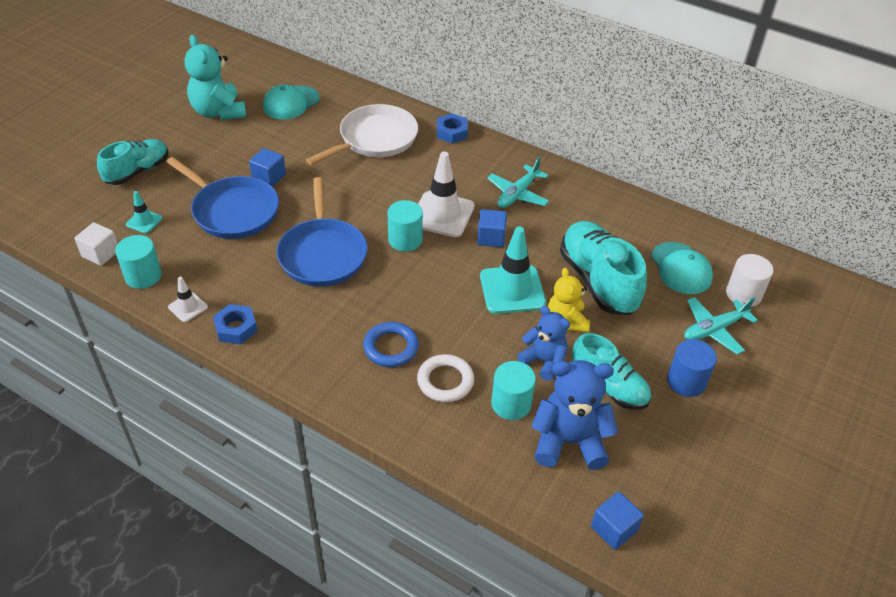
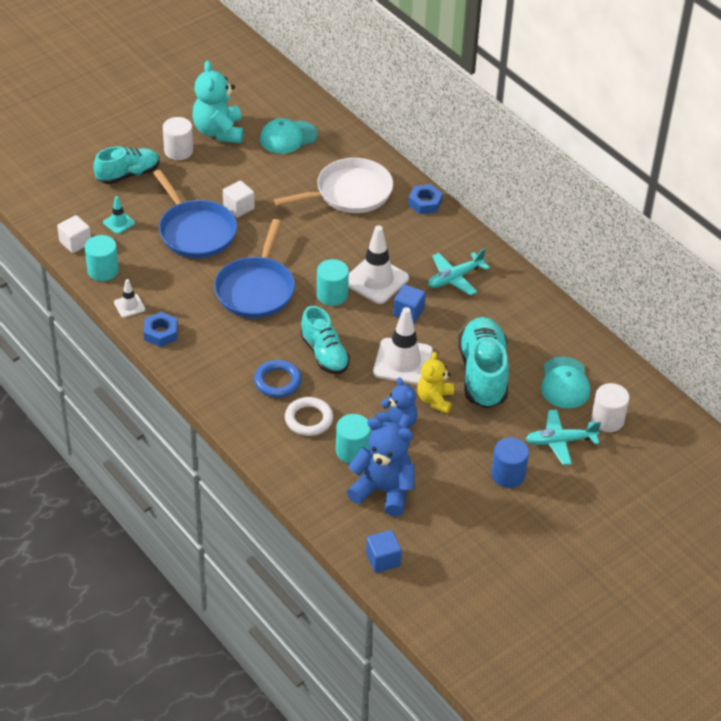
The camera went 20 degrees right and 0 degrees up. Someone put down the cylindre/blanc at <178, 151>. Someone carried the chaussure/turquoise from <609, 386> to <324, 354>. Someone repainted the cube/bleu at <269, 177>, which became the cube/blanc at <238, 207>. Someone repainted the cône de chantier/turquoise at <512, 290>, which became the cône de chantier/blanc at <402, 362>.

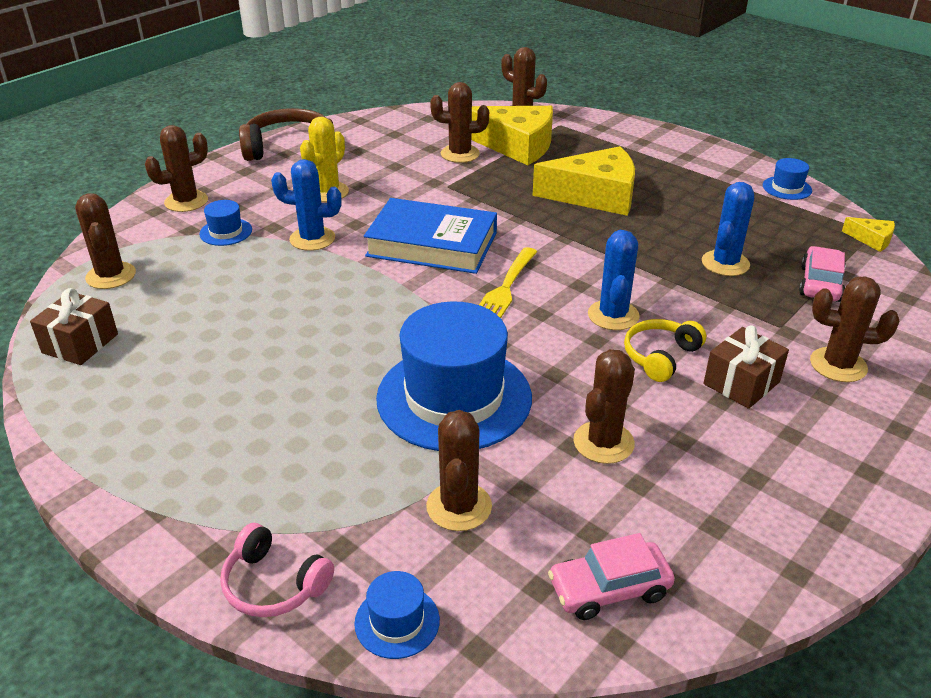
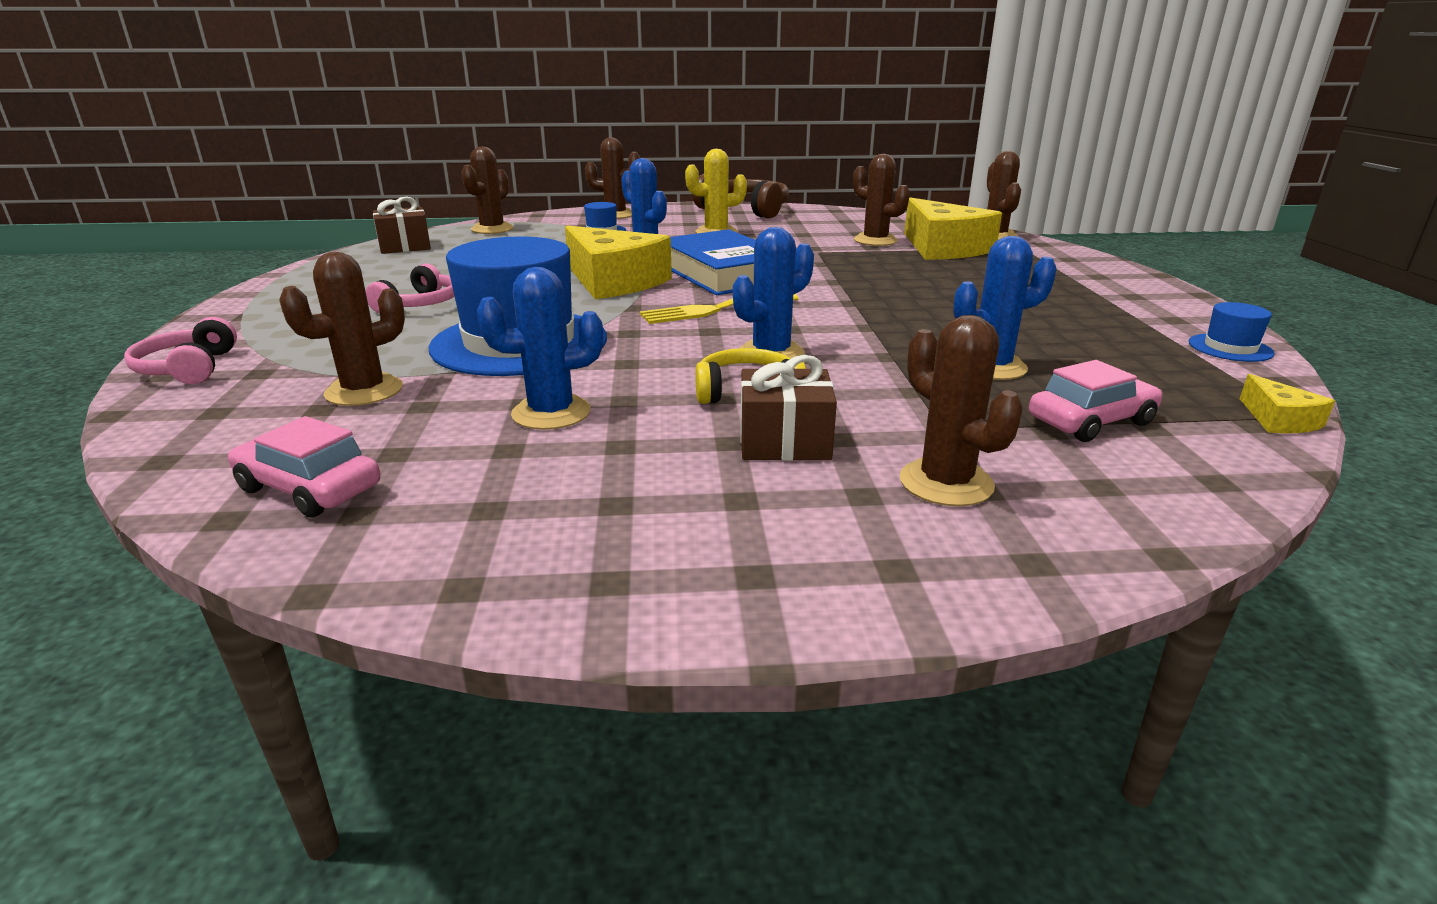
The camera went 45 degrees right and 10 degrees down. Someone took away the chapeau/bleu at <397, 621>. Someone put down the casque audio/rose at <420, 304>. Someone carried the fromage/jaune from <595, 195> to <614, 281>. Someone repainted the cactus/marron at <603, 442>, which became the cactus/bleu at <551, 413>.

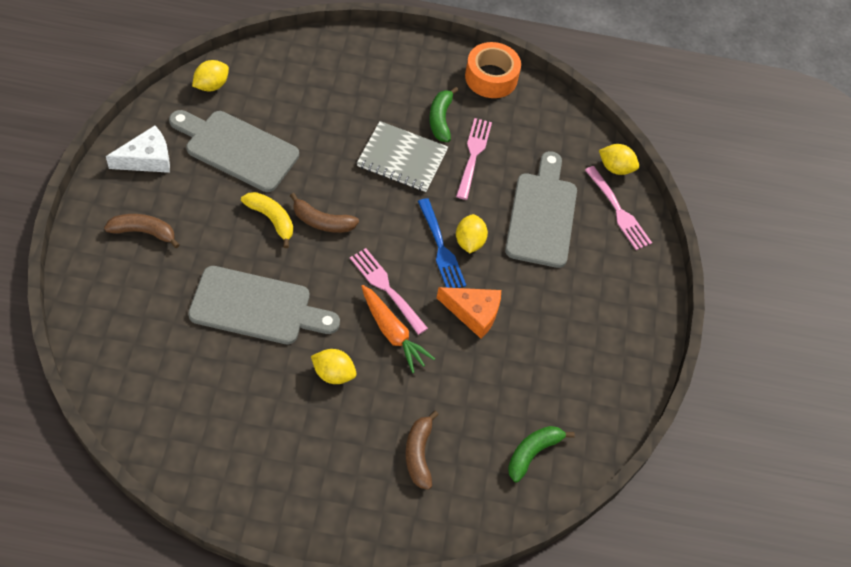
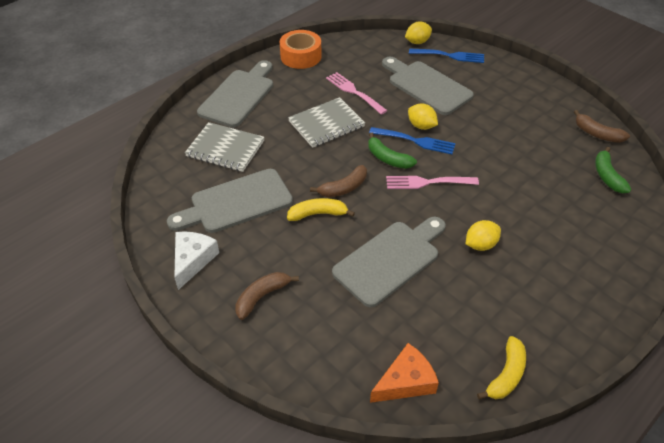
The camera went 45 degrees left and 10 degrees down. Someone took away the citron/jaune at <211, 85>. Someone took away the carotte/orange at <392, 333>. Someone put down the carnet/gris at <225, 148>. Someone put down the planche à découper/gris at <238, 96>. Someone put down the banane/jaune at <506, 375>. Someone carried the banane/marron from <419, 454> to <597, 134>. Someone carried the banane/vert from <440, 119> to <388, 158>. Someone carried the fromage/orange from <473, 313> to <405, 381>. Someone repainted the fourchette/rose at <618, 211>, which became the fourchette/bleu at <450, 56>.

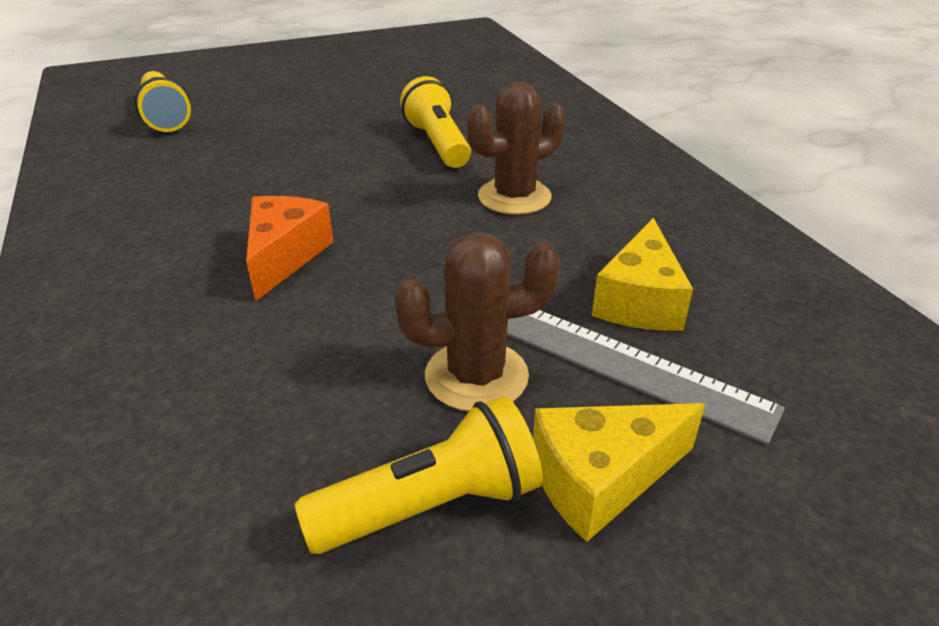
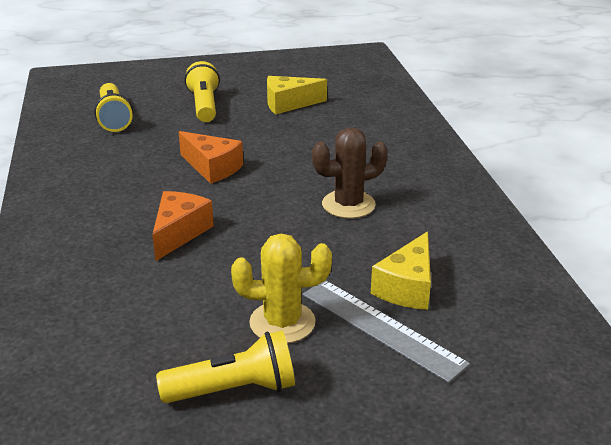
The camera went 10 degrees right and 5 degrees down. Someone put down the fromage/orange at <212, 168>. Someone carried the lampe de poche/jaune from <438, 144> to <204, 106>. Someone carried the fromage/jaune from <601, 479> to <288, 104>. Someone repainted the cactus/marron at <476, 376>, which became the cactus/jaune at <282, 322>.

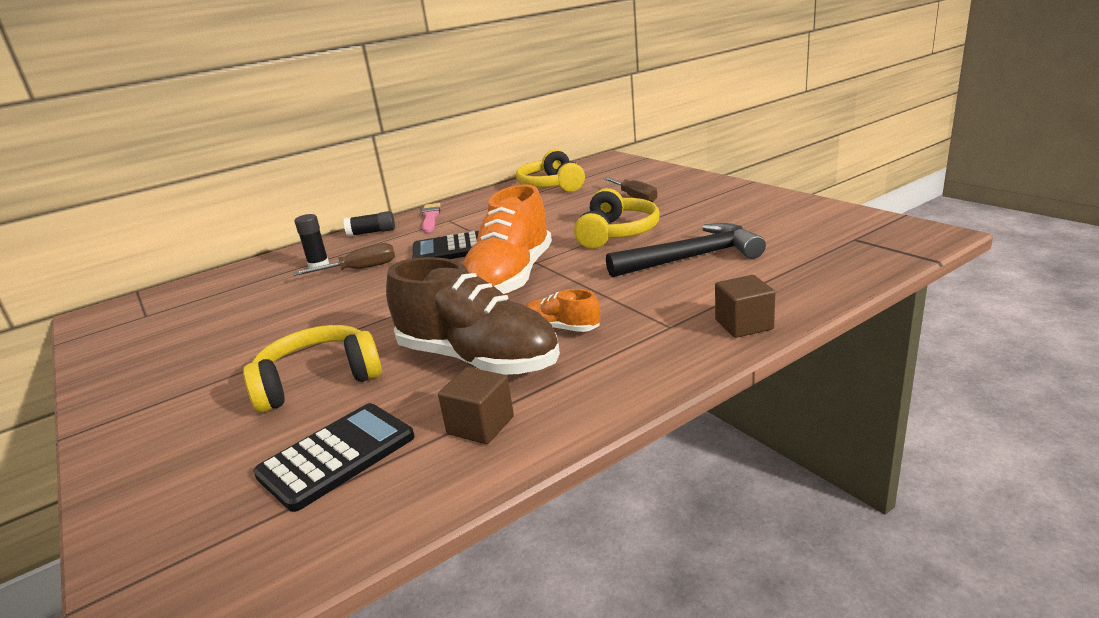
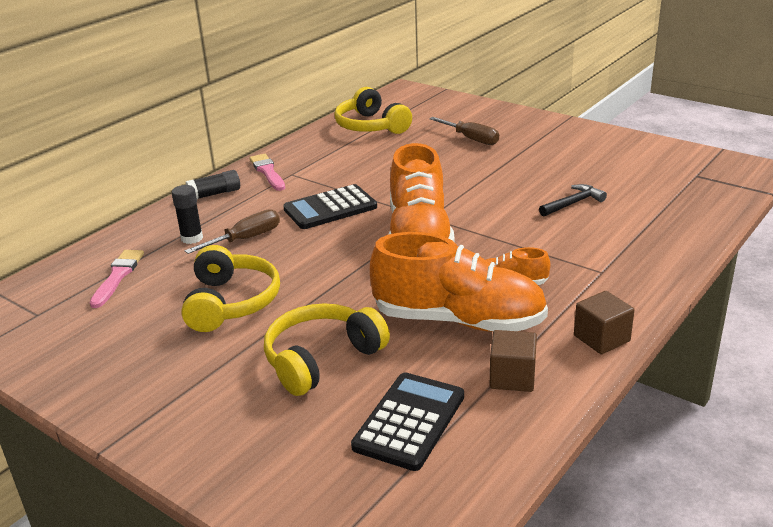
The camera went 20 degrees left and 5 degrees up. Someone put down the pinceau/rose at <118, 276>. Someone carried the casque audio/jaune from <616, 233> to <230, 302>. Someone carried the cube/marron from <744, 325> to <601, 338>. Someone repainted the chaussure/marron at <478, 359>, which became the chaussure/orange at <458, 320>. Someone scaled the marteau/noir at <691, 258> by 0.53.

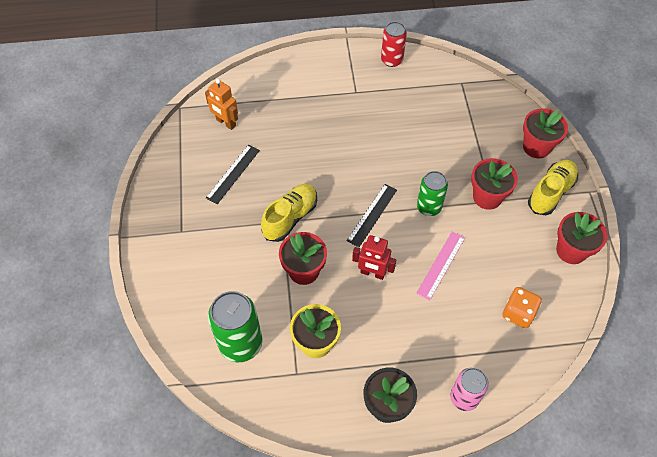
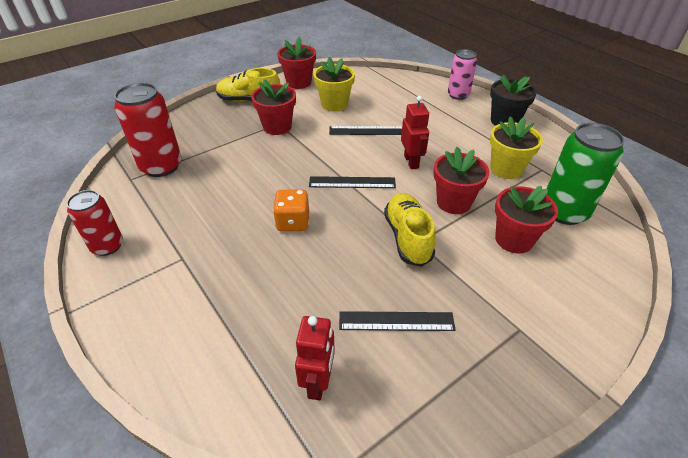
The camera went 120 degrees left and 15 degrees down. Someone took away the canette/vert at <429, 207>. Someone put down the canette/rouge at <161, 166>. Someone put down the pot de fleurs/jaune at <334, 104>. Someone carried the dé/orange from <518, 313> to <293, 222>. Someone carried the pot de fleurs/rouge from <536, 147> to <514, 239>. Someone repainted the robot/orange at <226, 123>, which became the robot/rouge at <318, 382>. Someone repainted the règle/rose at <441, 265>, which became the règle/noir at <367, 131>. Someone rotated the chaussure/jaune at <290, 217> by 75 degrees clockwise.

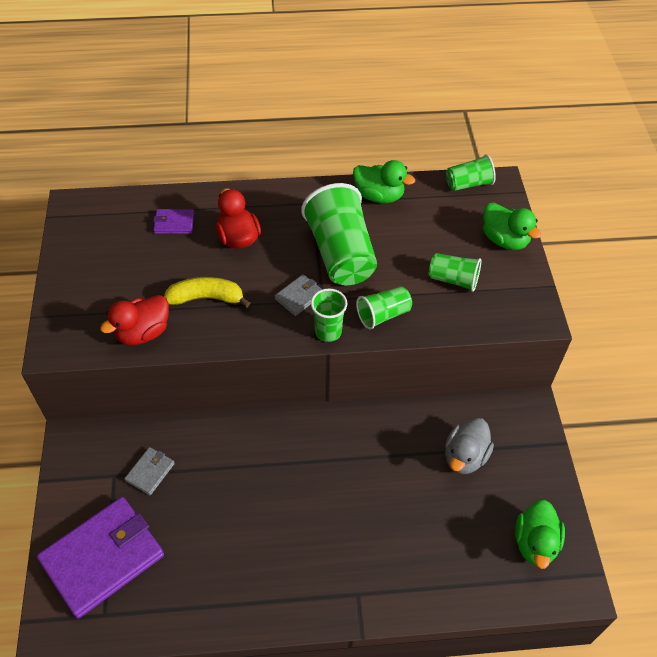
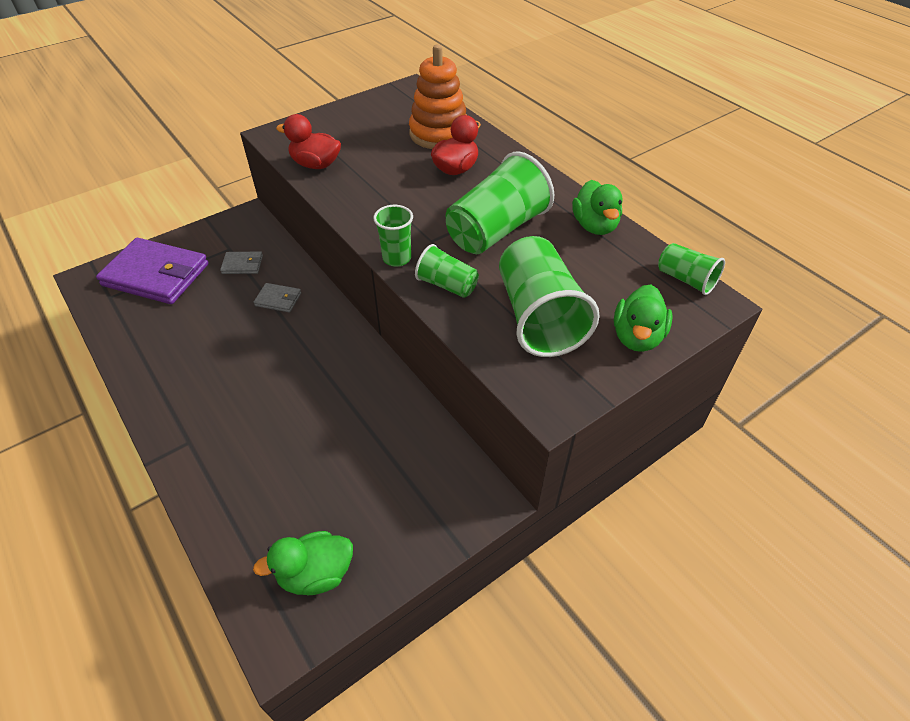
The camera went 60 degrees right and 5 degrees down. Someone took away the banane/jaune at <206, 298>. Someone took away the canard/gris at <465, 457>. Someone carried the portefeuille/gris from <299, 296> to <278, 299>. Someone swapped the portefeuille/violet at <174, 223> for the jouet à empiler/orange at <439, 134>. Someone scaled the gobelet/vert at <453, 279> by 1.91.

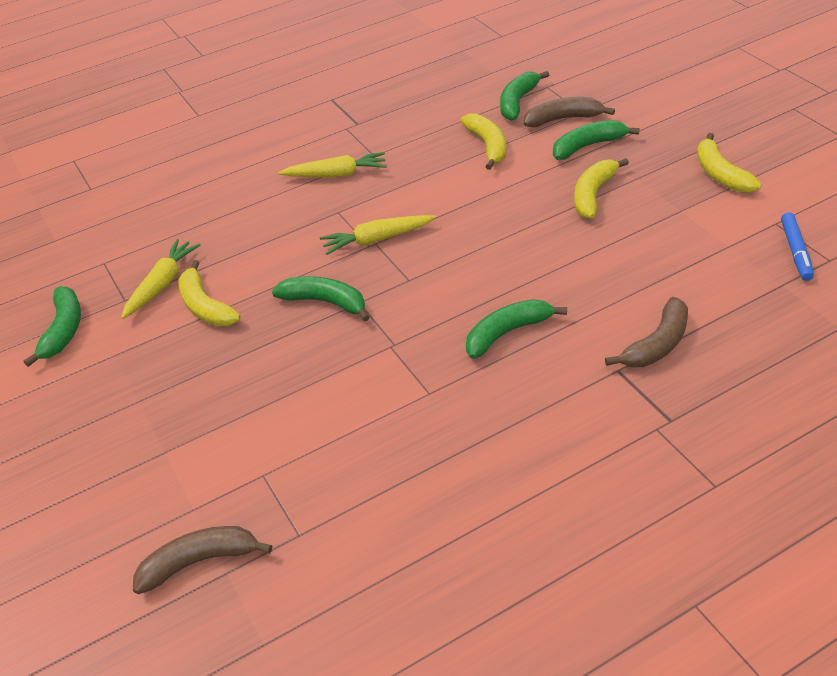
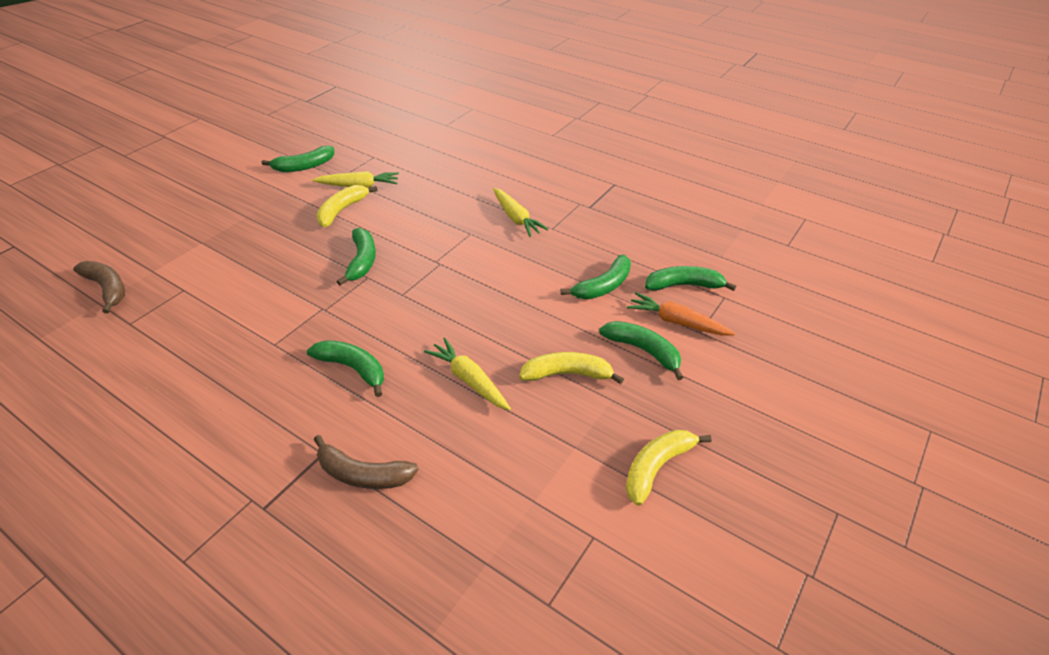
The camera went 60 degrees right and 0 degrees up. Someone took away the feutre/bleu at <795, 251>. Someone carried the carotte/jaune from <377, 240> to <469, 380>. Someone swapped the banane/marron at <563, 119> for the carotte/orange at <677, 322>. Someone repainted the banane/jaune at <488, 146>, which became the banane/vert at <603, 286>.

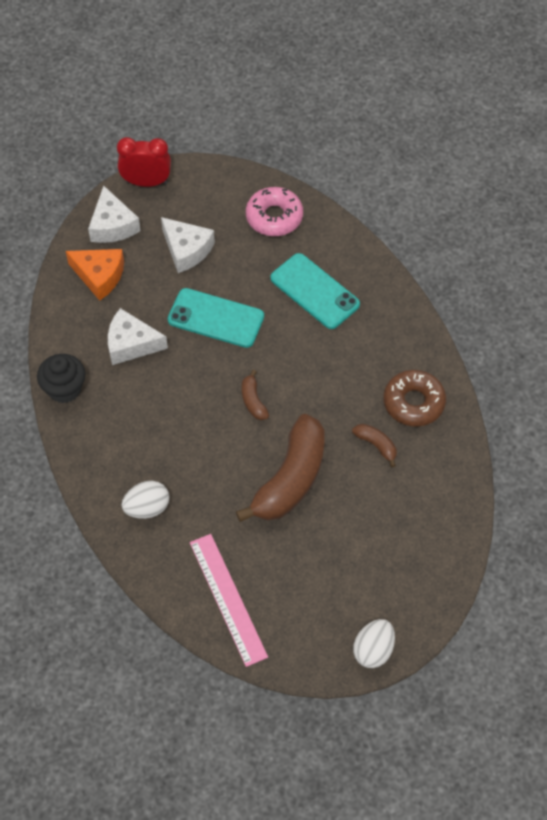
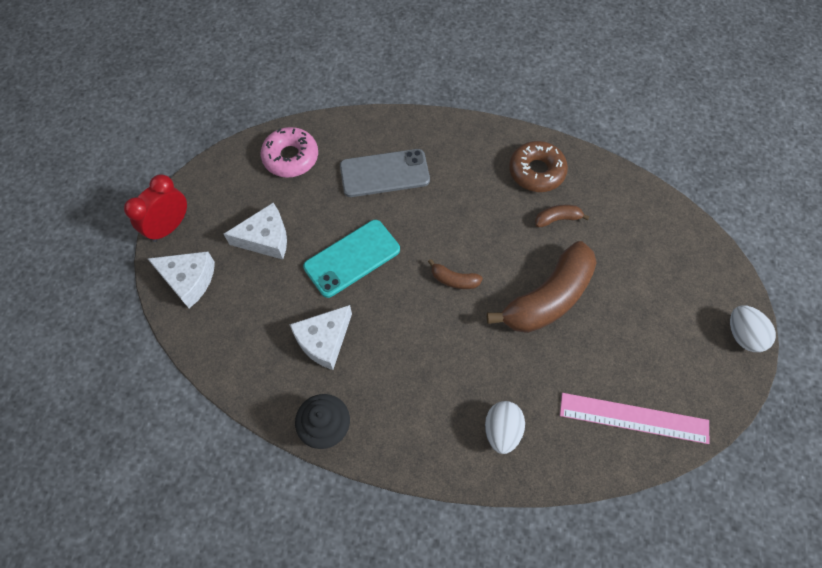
The camera went 55 degrees left and 5 degrees up. Someone took away the fromage/orange at <99, 276>. Someone repainted the téléphone/turquoise at <314, 291>, which became the téléphone/gris at <384, 173>. Someone rotated the banane/marron at <290, 479> by 75 degrees clockwise.

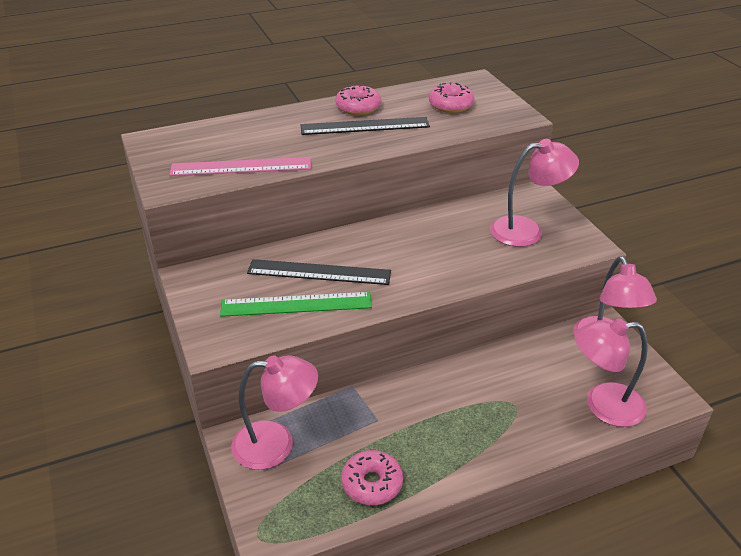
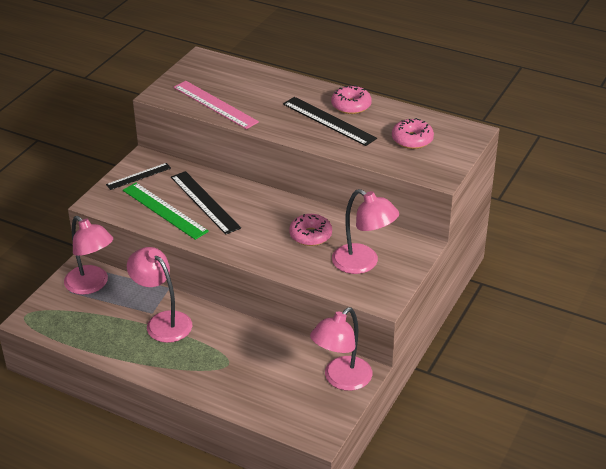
The camera went 50 degrees right and 0 degrees up. Someone put down the règle/noir at <138, 176>. Someone carried the beignet/rose from <372, 483> to <310, 235>. Someone carried the lampe/rose from <602, 405> to <163, 321>.

